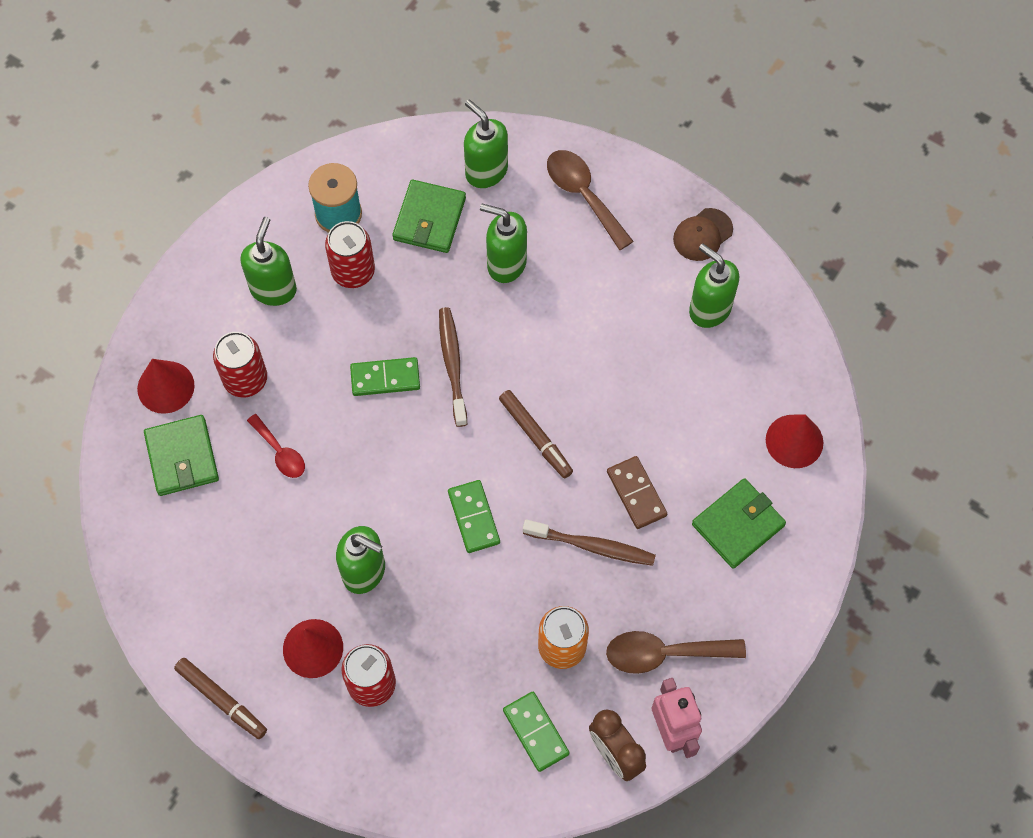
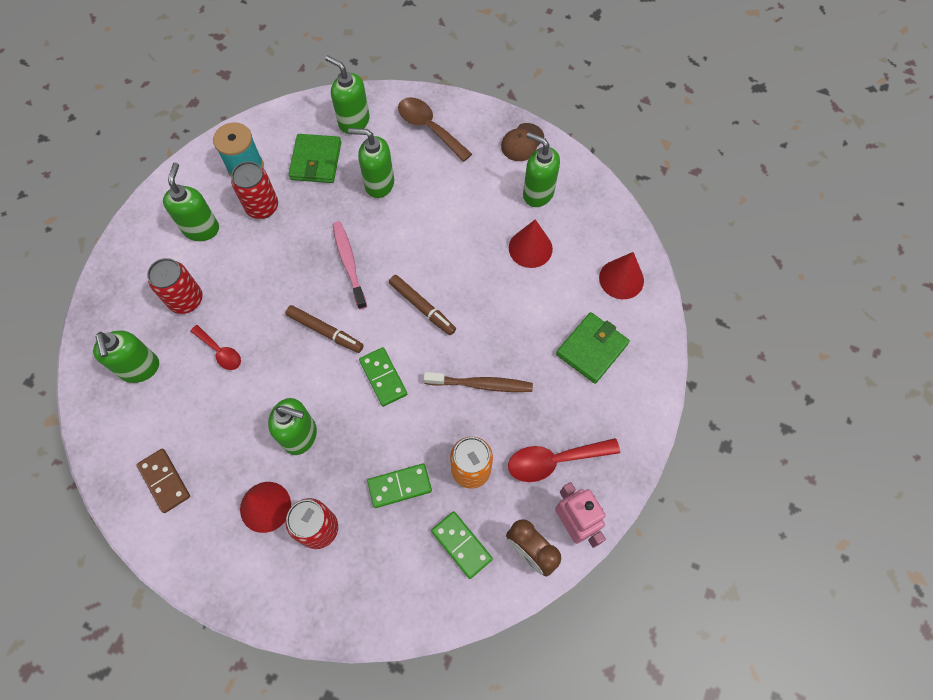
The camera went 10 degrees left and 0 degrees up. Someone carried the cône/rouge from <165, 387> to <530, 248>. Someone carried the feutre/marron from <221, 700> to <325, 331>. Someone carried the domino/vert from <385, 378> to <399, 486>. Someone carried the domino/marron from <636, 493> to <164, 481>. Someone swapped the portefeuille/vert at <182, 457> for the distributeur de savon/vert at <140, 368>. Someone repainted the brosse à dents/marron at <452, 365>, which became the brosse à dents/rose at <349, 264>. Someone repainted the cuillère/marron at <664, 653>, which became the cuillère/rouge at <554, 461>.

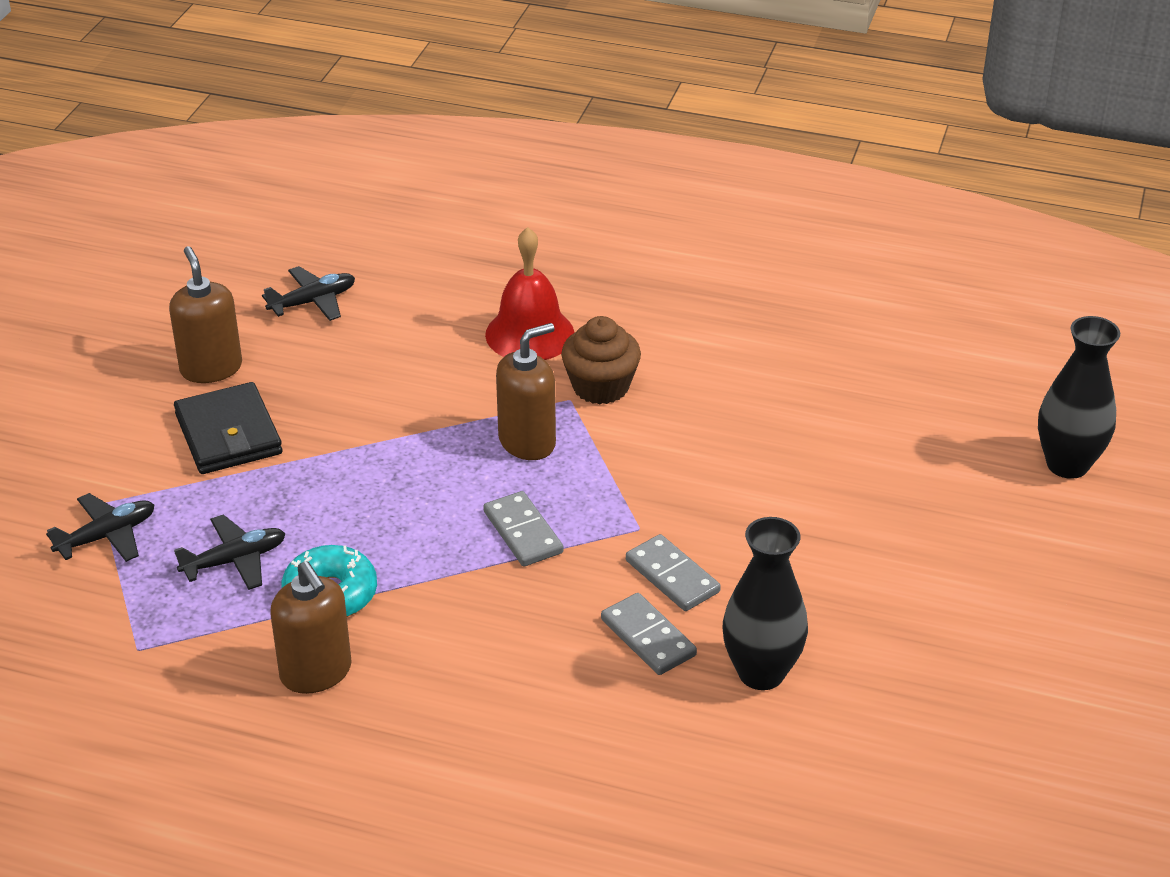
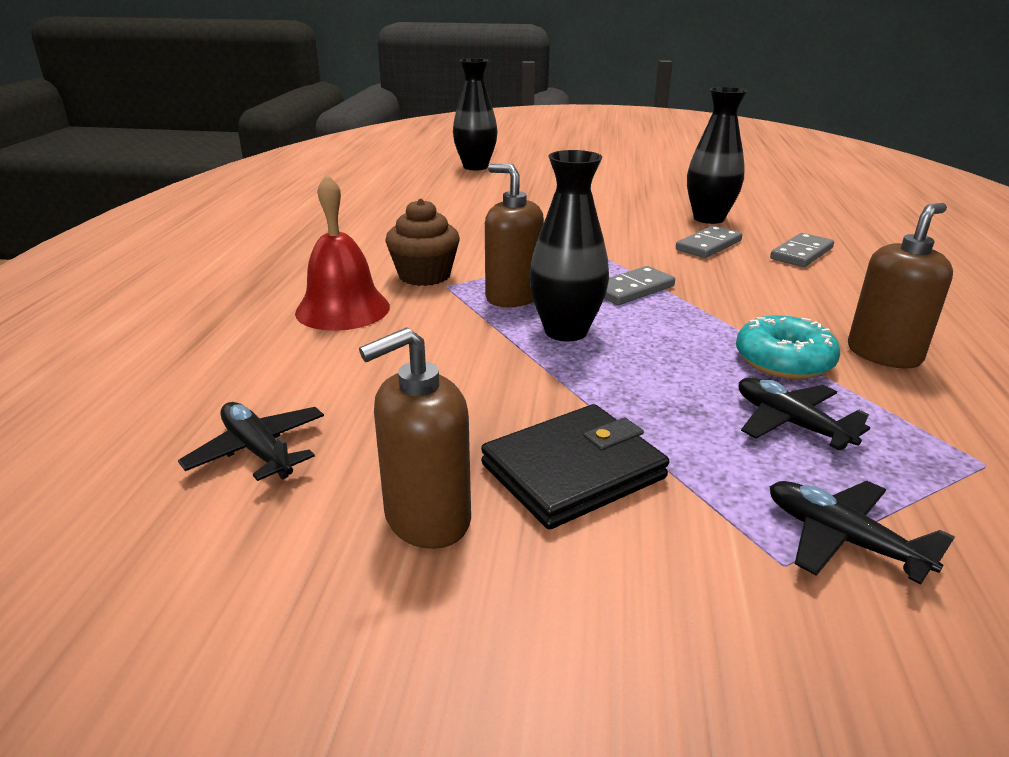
The camera went 100 degrees left and 10 degrees down. Someone put down the vase/noir at <566, 331>. Someone carried the domino/gris from <672, 576> to <801, 253>.

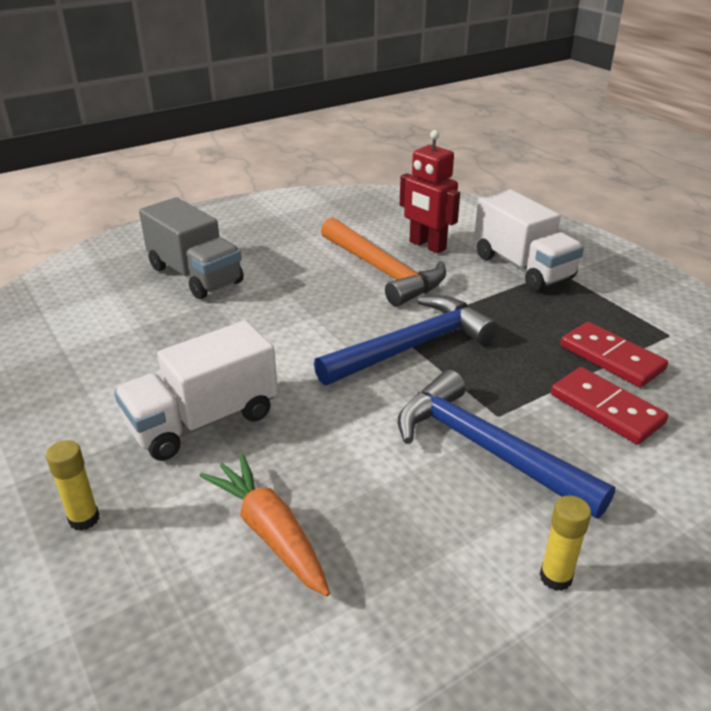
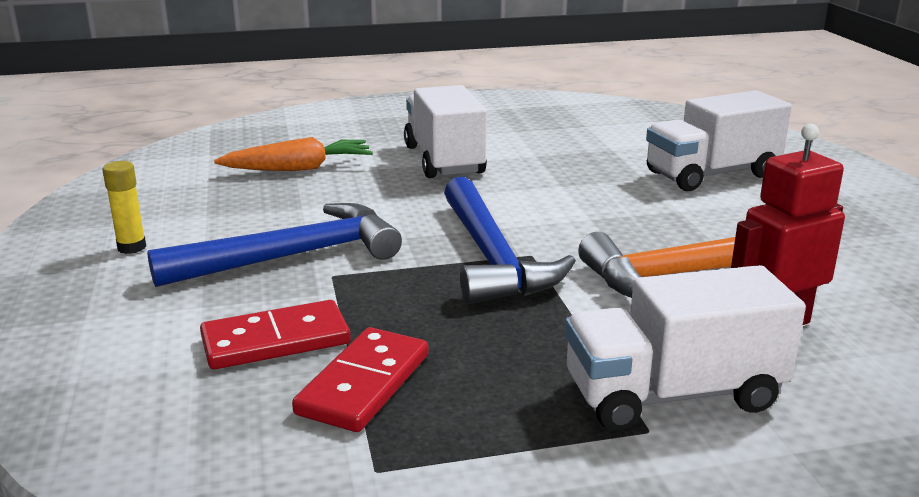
The camera went 110 degrees right and 10 degrees down. Someone took away the bâton de colle/jaune at <84, 519>. Someone repainted the camion/gris at <195, 275>, which became the camion/blanc at <711, 174>. Someone rotated the domino/rouge at <611, 358> by 45 degrees counterclockwise.

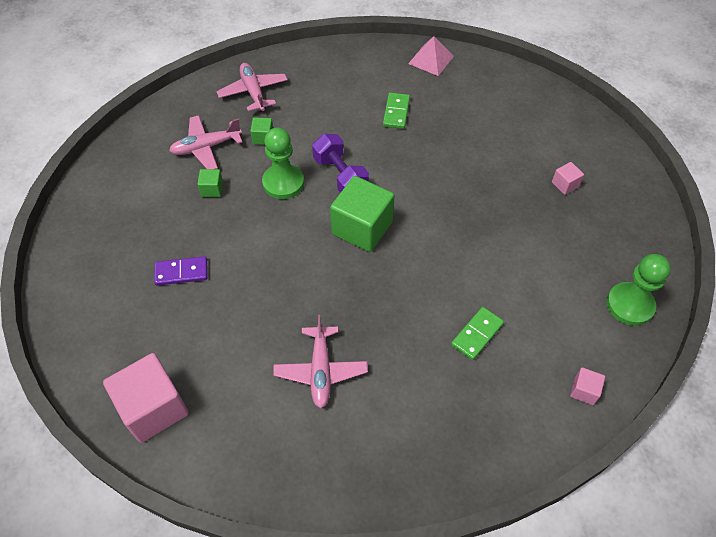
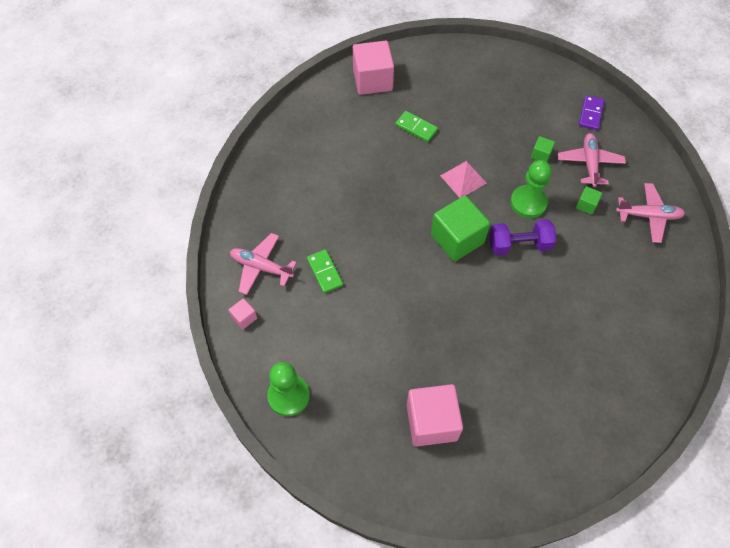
The camera went 115 degrees right and 5 degrees up. Someone carried the domino/violet from <181, 272> to <590, 114>. Someone carried the avion/rose from <320, 370> to <261, 267>. Someone carried the domino/vert from <396, 112> to <416, 128>. Someone carried the pyramide/rose from <431, 59> to <463, 179>. Someone scaled the cube/rose at <565, 184> by 2.21.

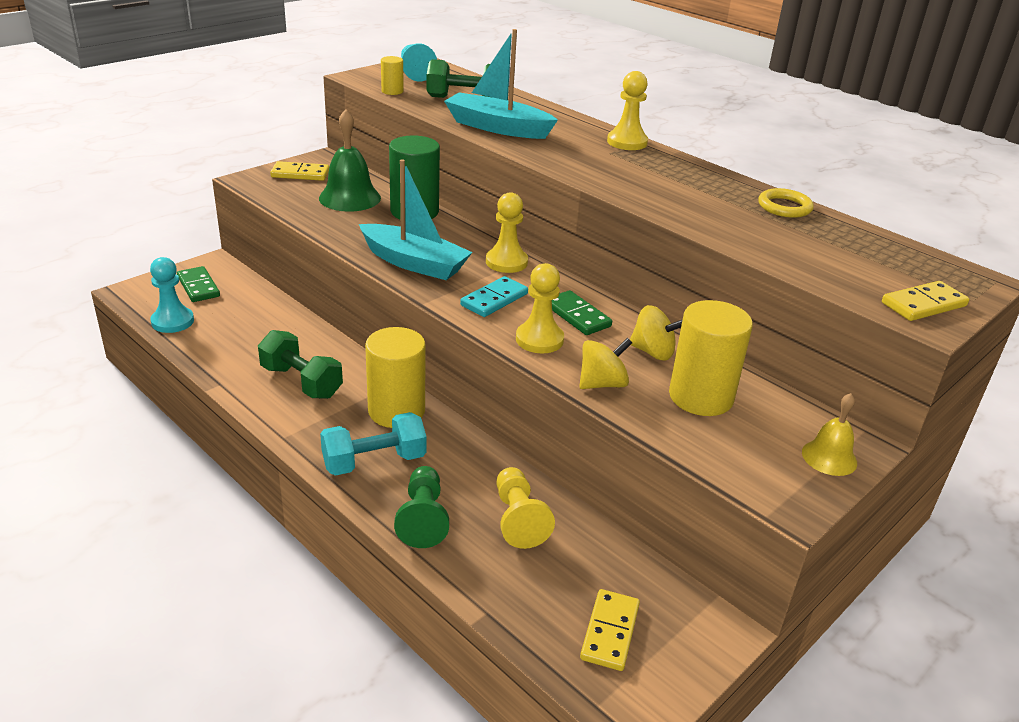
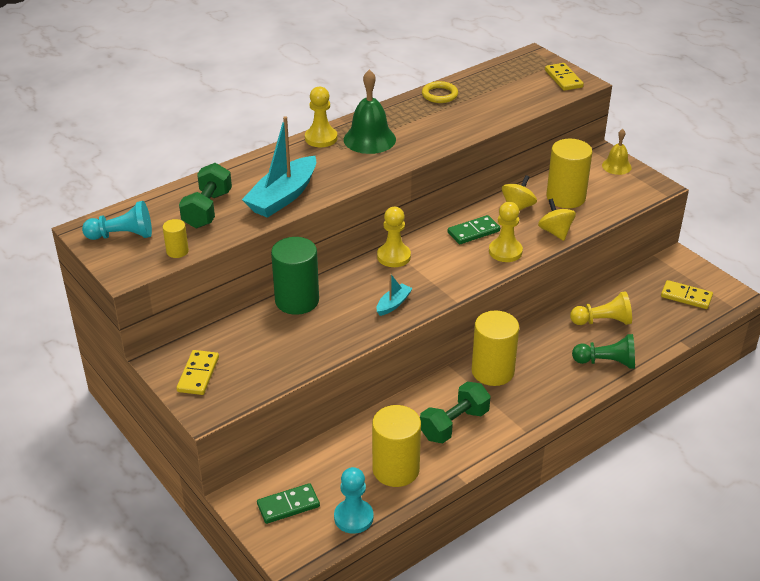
The camera went 80 degrees left and 5 degrees up. Someone took away the haltère/turquoise at <374, 462>. Someone took away the domino/turquoise at <494, 300>. Someone put down the cylindre/jaune at <396, 469>. Someone carried the cloche/vert from <350, 198> to <369, 139>. Someone scaled the bateau/turquoise at <414, 263> by 0.48.

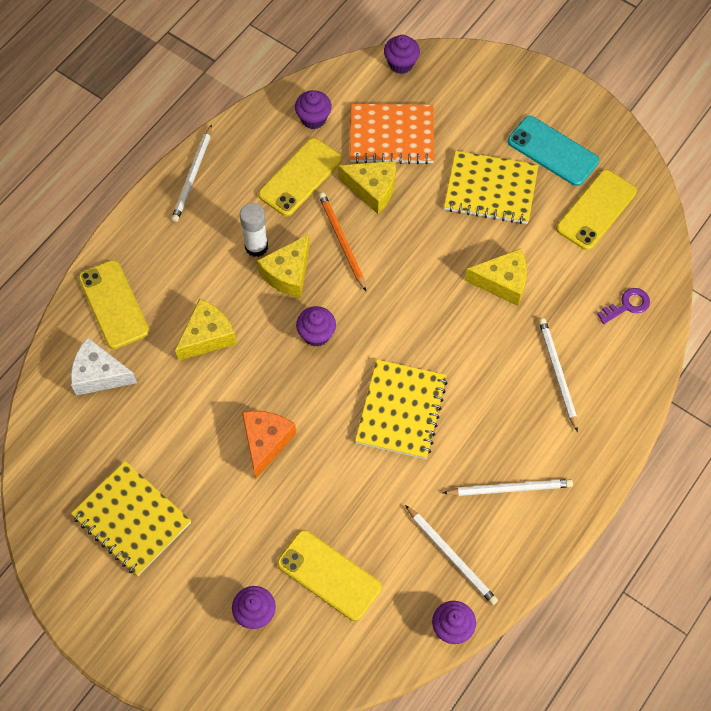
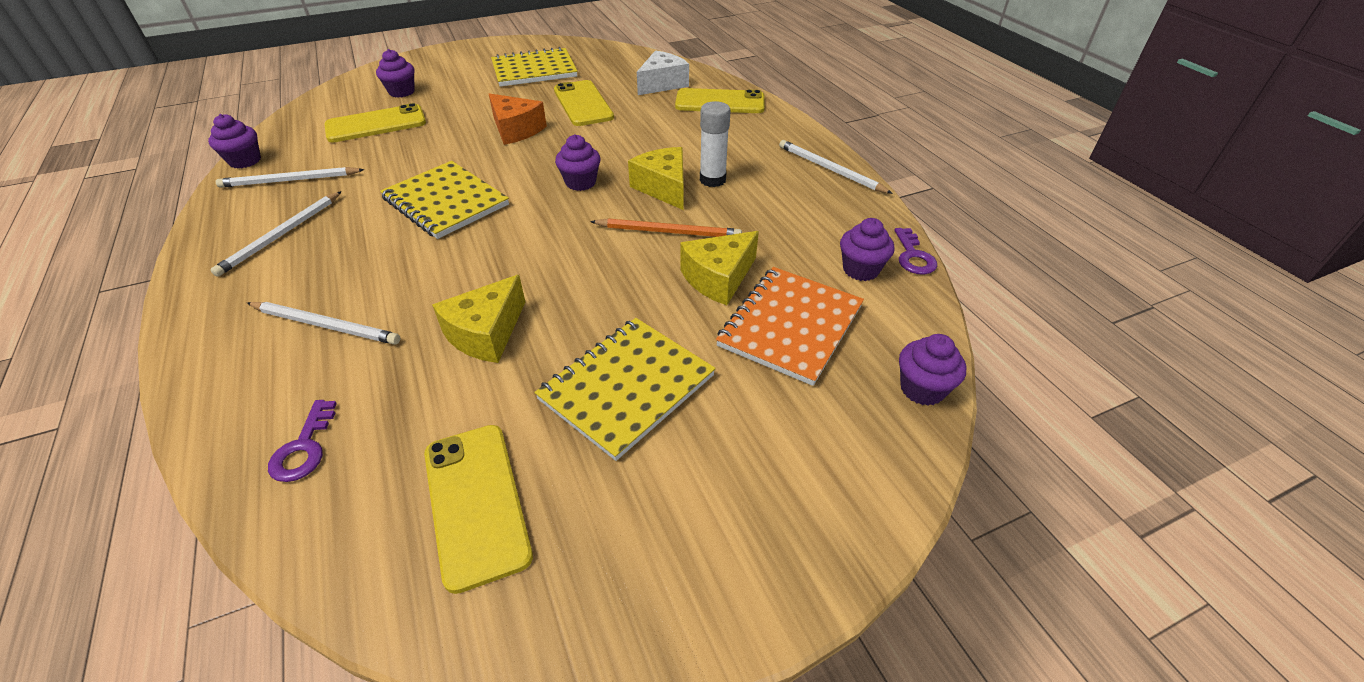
The camera went 120 degrees right and 20 degrees down. Someone took away the fromage/jaune at <207, 336>. Someone took away the téléphone/turquoise at <552, 151>. Someone put down the clé/violet at <913, 256>. Someone carried the téléphone/jaune from <300, 177> to <583, 104>.

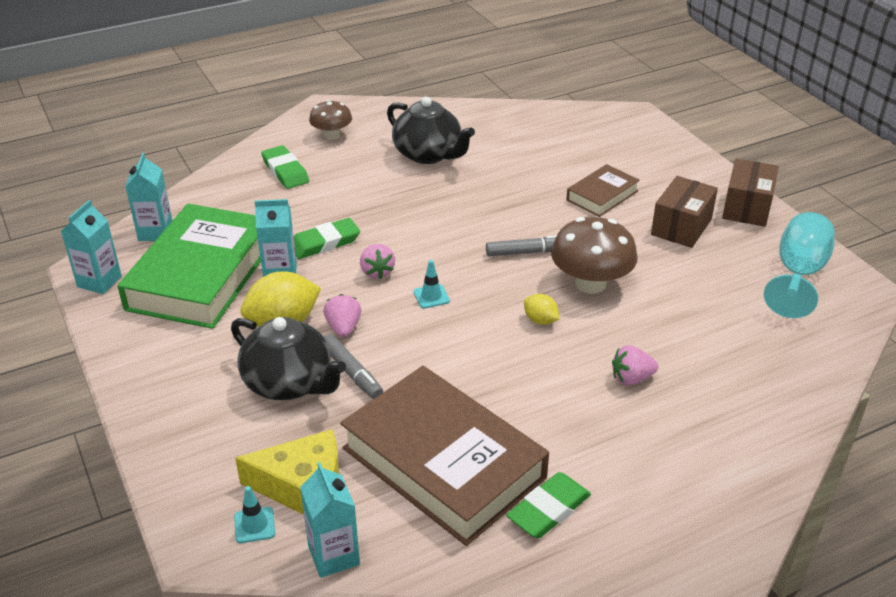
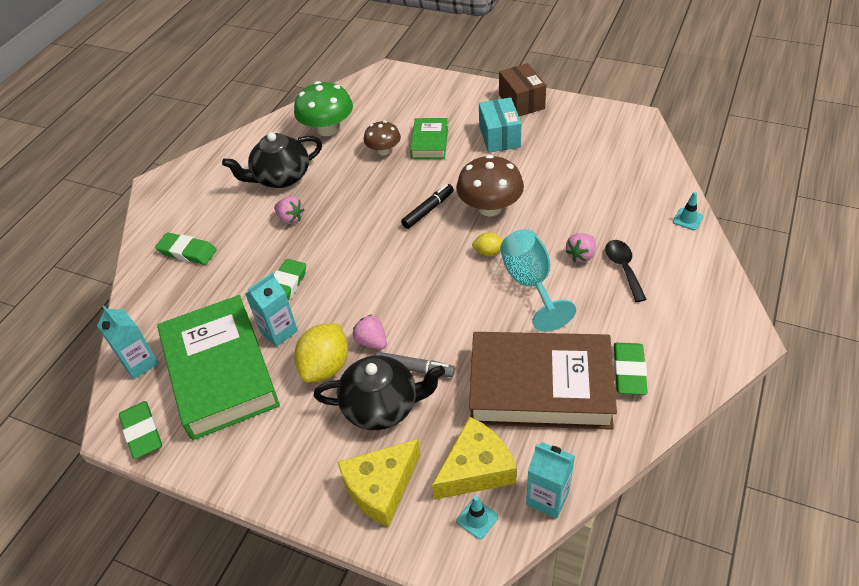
The camera went 35 degrees left and 10 degrees up. Someone put down the champignon/vert at <327, 129>. Someone put down the fromage/jaune at <380, 487>. Someone put down the cuillère/noir at <623, 268>. Someone carried the champignon/marron from <332, 135> to <384, 151>. Someone carried the fraise/rose from <377, 272> to <290, 218>. Someone carried the cône de chantier/turquoise from <431, 296> to <687, 219>. Someone carried the verre à pied/turquoise from <798, 274> to <530, 283>. Someone swapped the brique de lait/turquoise at <99, 281> for the gomme/vert at <142, 432>. Someone repainted the feutre/gris at <527, 252>, which became the feutre/noir at <428, 210>. Someone repainted the livre/marron at <602, 195>, which became the livre/vert at <430, 142>. Someone repainted the boîte/marron at <681, 227>, which became the boîte/turquoise at <499, 136>. Someone rotated the théière/noir at <428, 154> by 150 degrees clockwise.

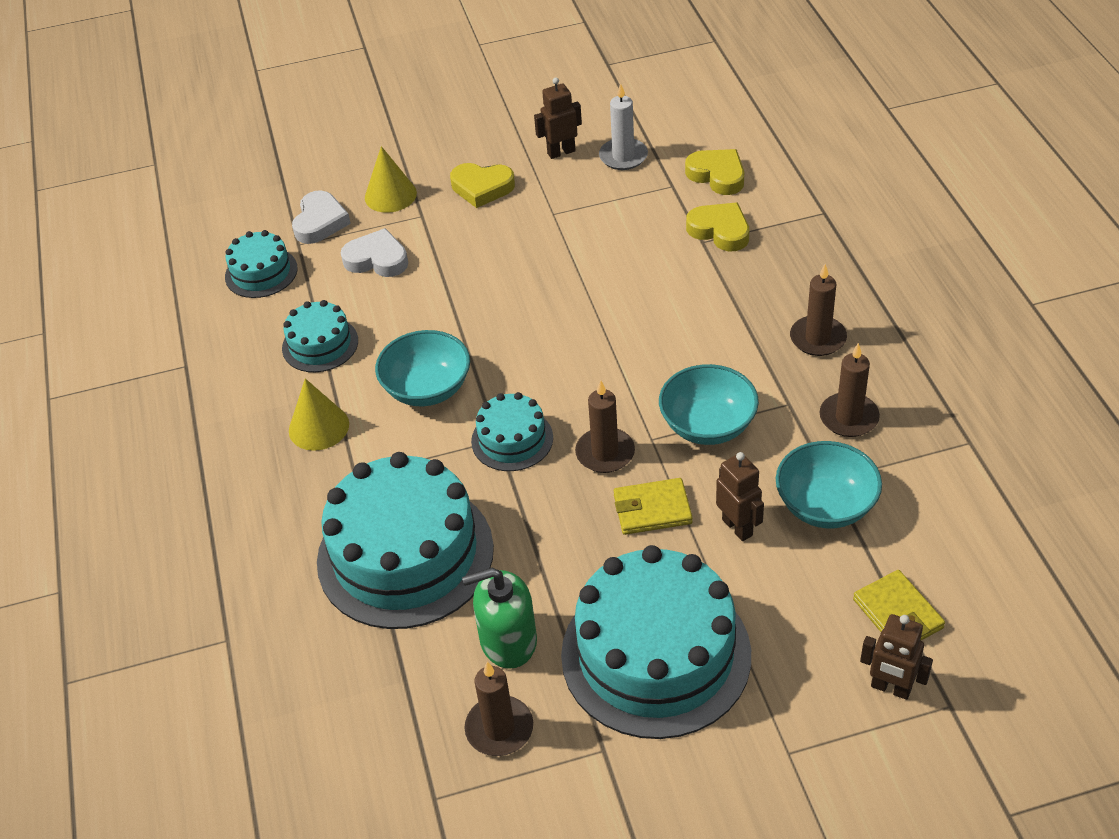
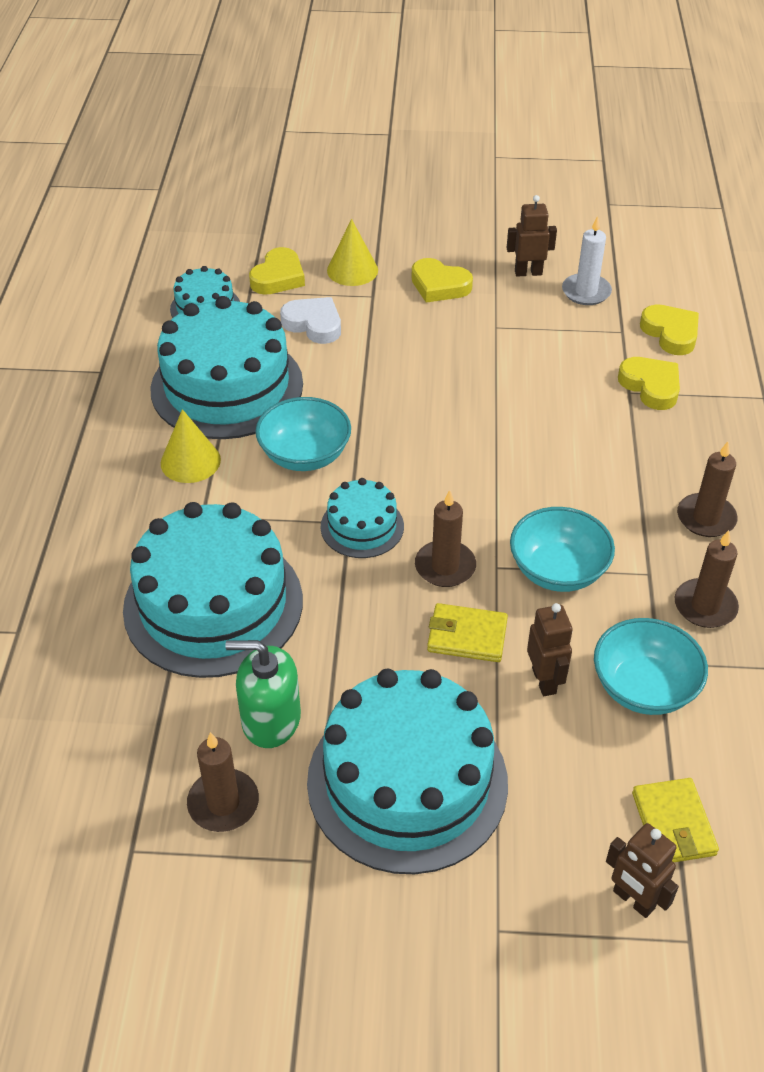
The camera went 15 degrees right and 0 degrees up. Someone repainted the cœur/blanc at <320, 222>, which became the cœur/jaune at <278, 277>. Someone scaled the gâteau/turquoise at <320, 344> by 2.03.

